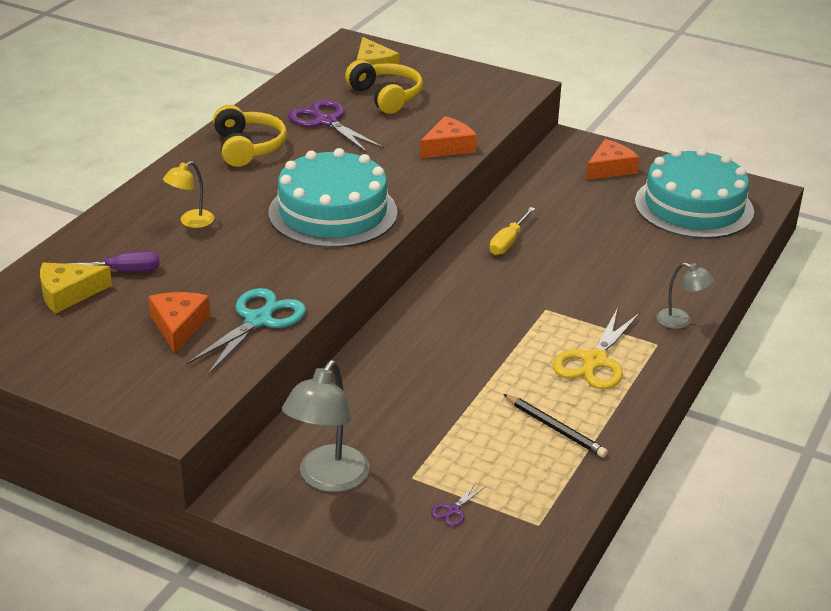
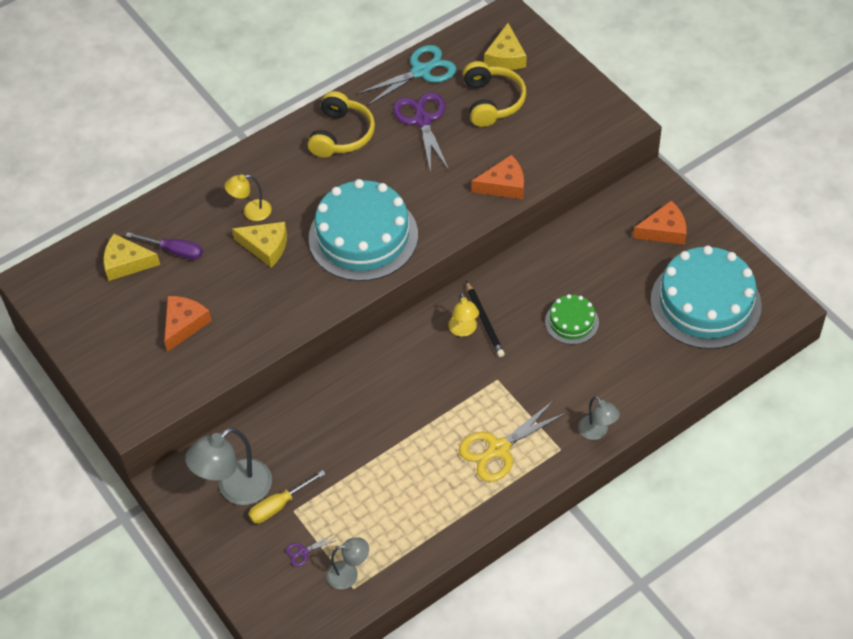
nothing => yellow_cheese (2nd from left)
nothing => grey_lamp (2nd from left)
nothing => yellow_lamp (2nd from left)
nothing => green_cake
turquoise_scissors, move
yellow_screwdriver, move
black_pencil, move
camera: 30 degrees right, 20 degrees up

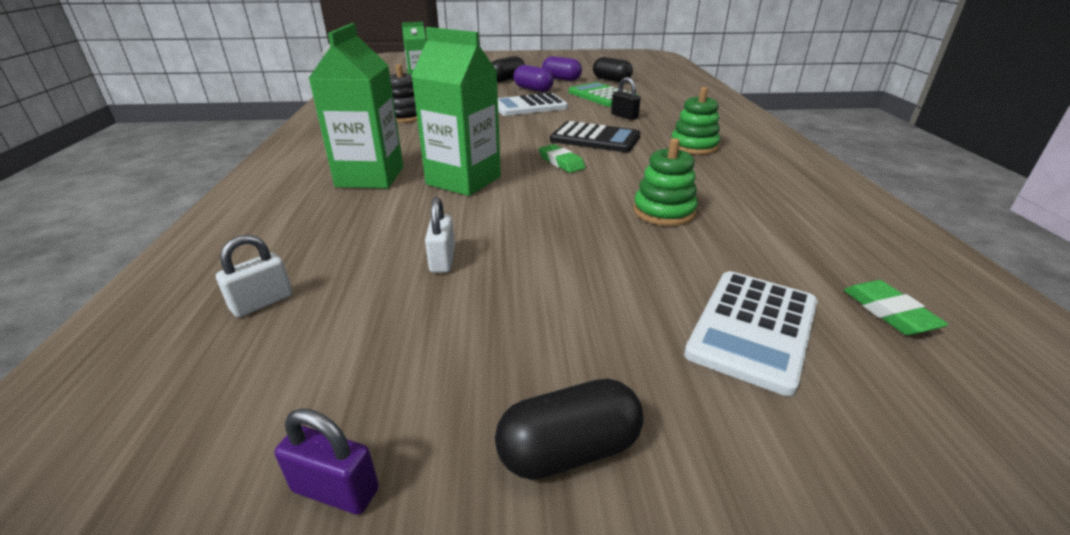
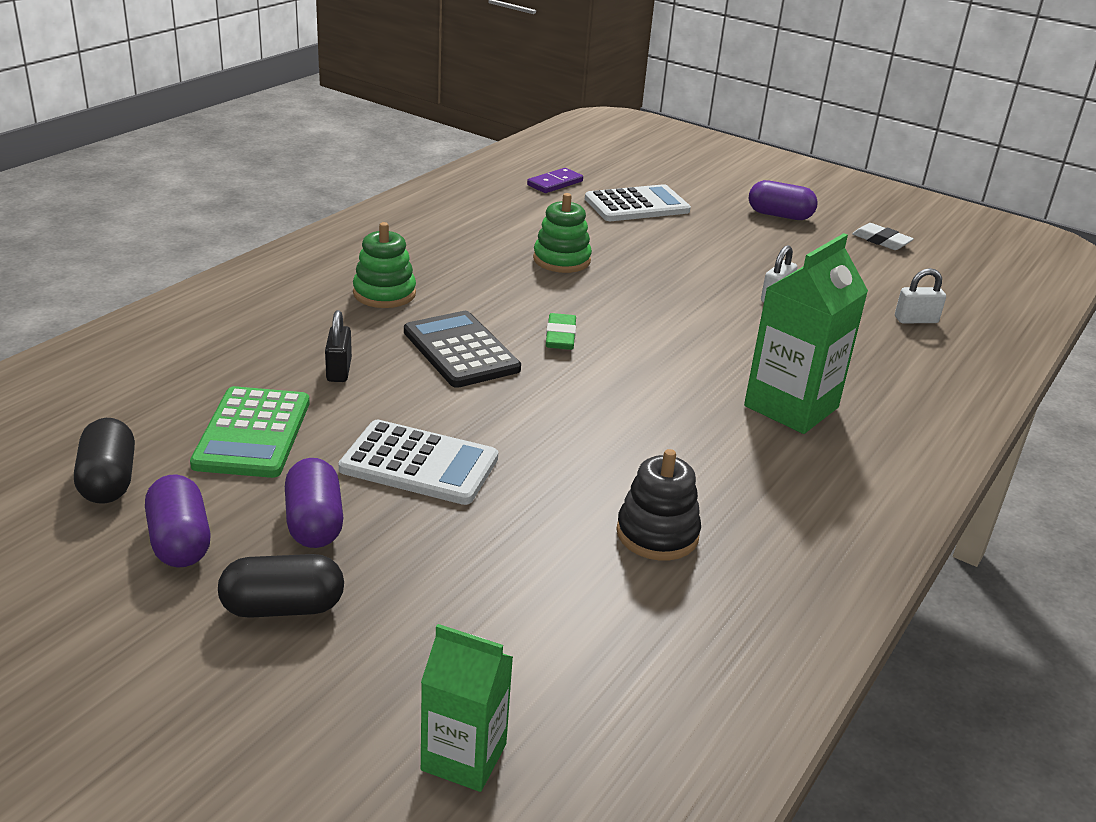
green_carton (3rd from left) => nothing
purple_padlock => white_eraser
green_eraser (2nd from left) => purple_domino
black_capsule (2nd from left) => purple_capsule (3rd from left)
camera: 145 degrees left, 0 degrees up

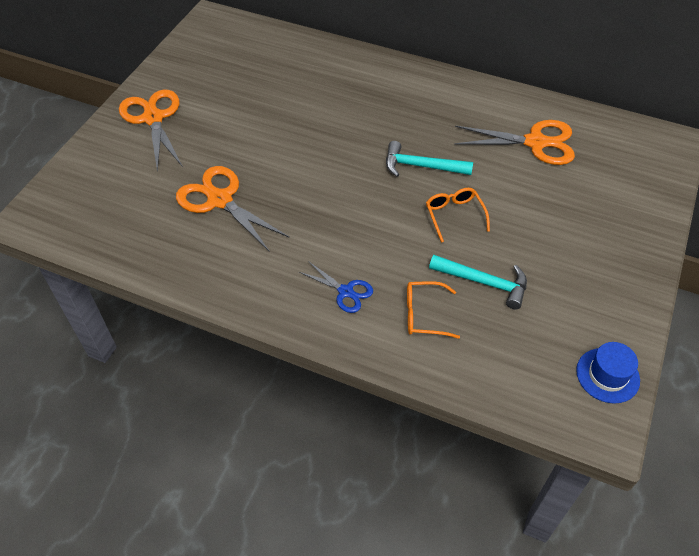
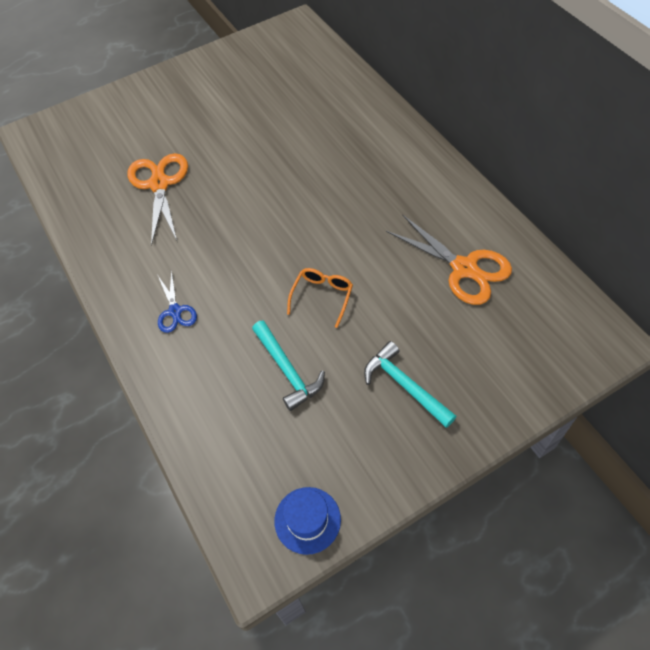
orange_scissors (1st from left) => nothing
orange_glasses (1st from left) => nothing
turquoise_hammer (1st from left in the first image) => turquoise_hammer (2nd from left), move
camera: 40 degrees right, 5 degrees up

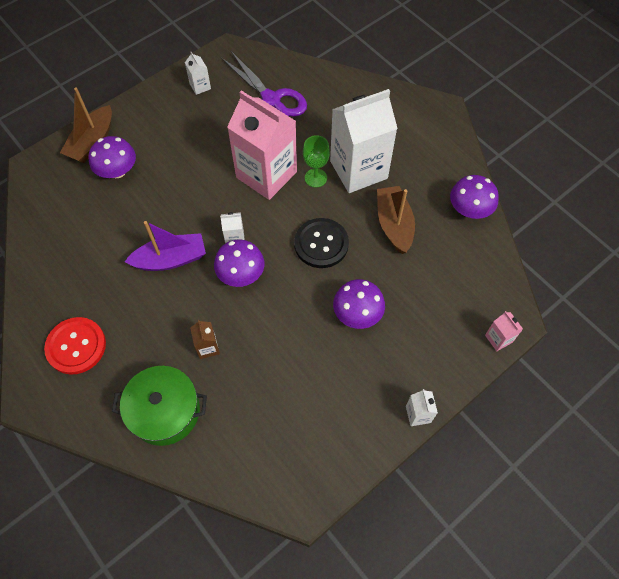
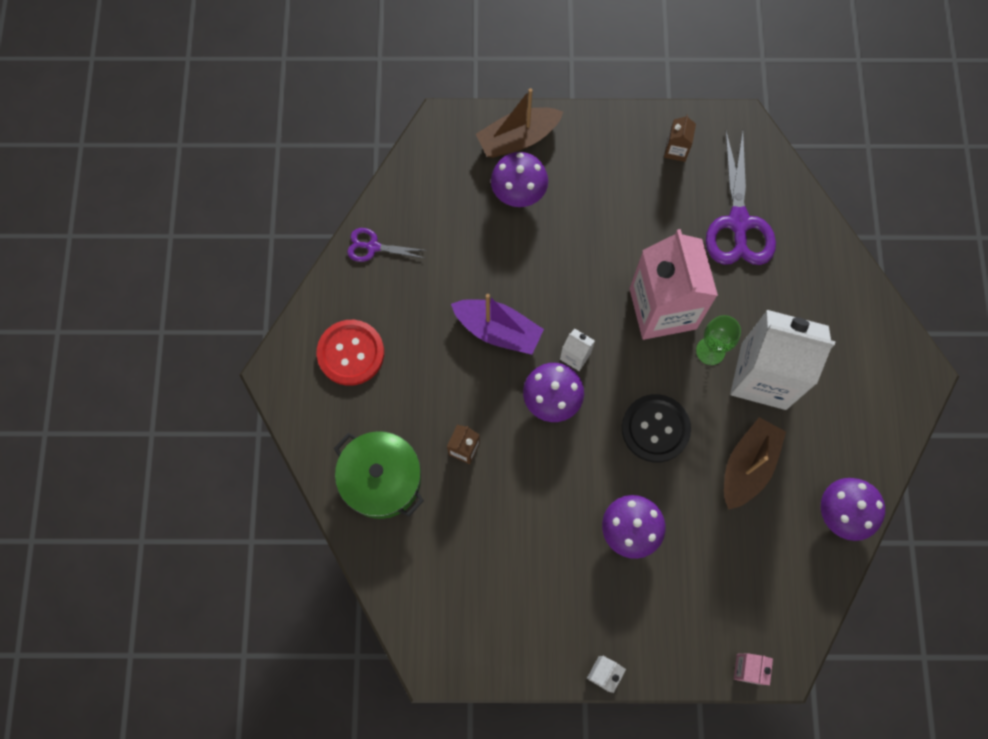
nothing => purple_scissors (1st from left)
white_carton (1st from left) => brown_carton (2nd from left)
camera: 40 degrees right, 10 degrees up

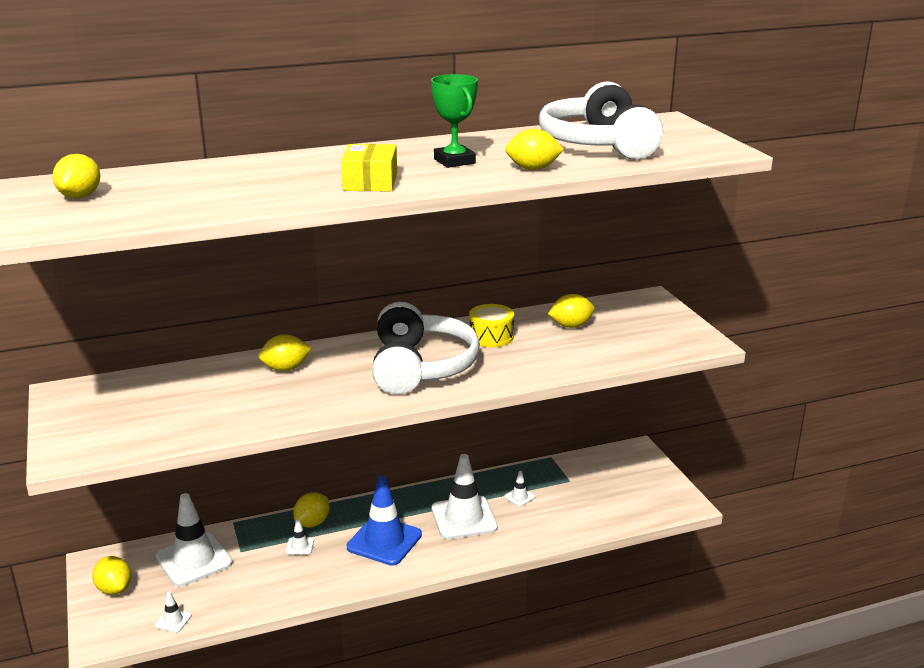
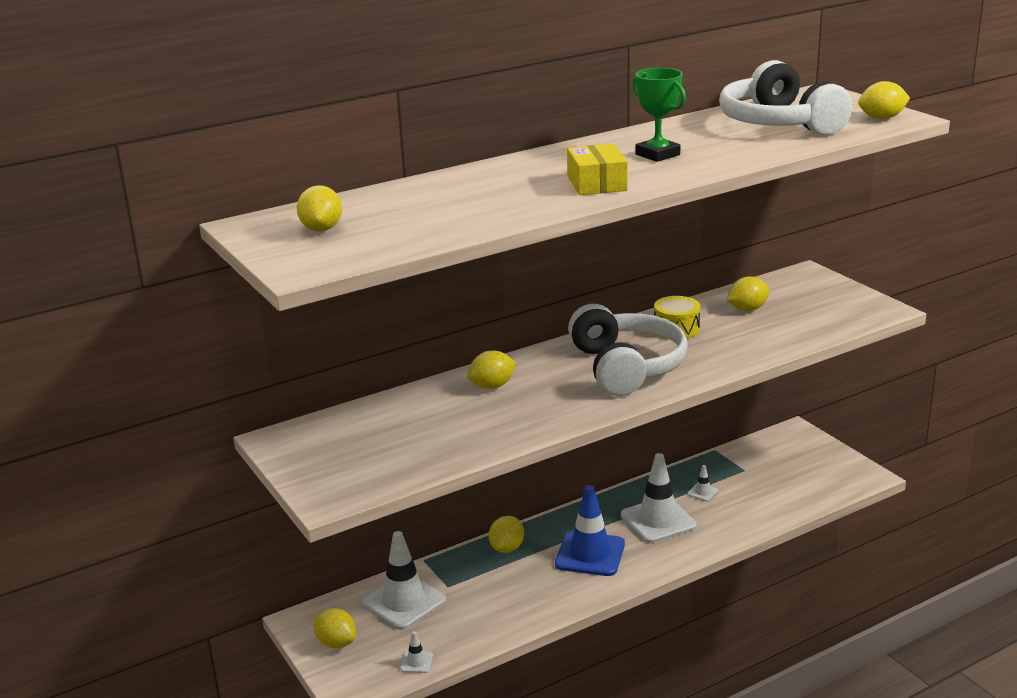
white_traffic_cone (3rd from left) => nothing
yellow_lemon (5th from left in the first image) => yellow_lemon (6th from left), move
camera: 10 degrees left, 0 degrees up

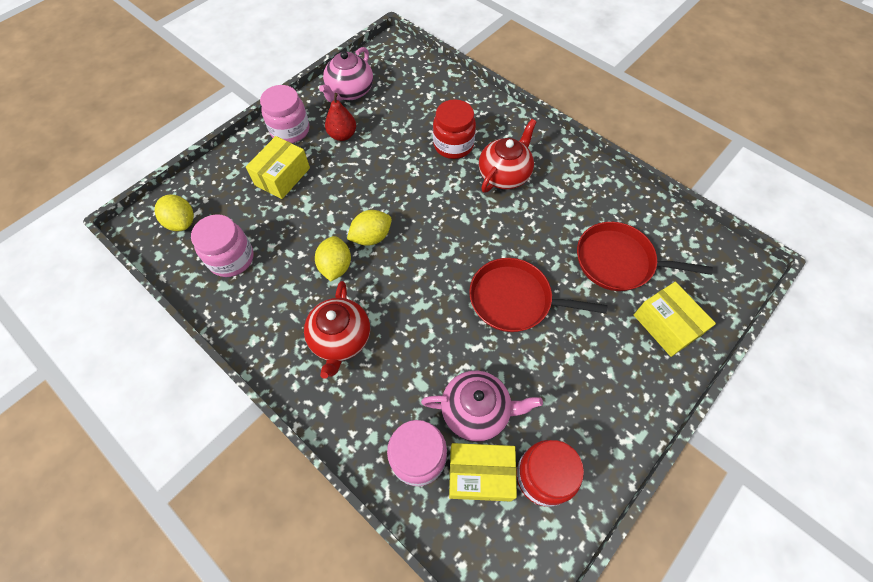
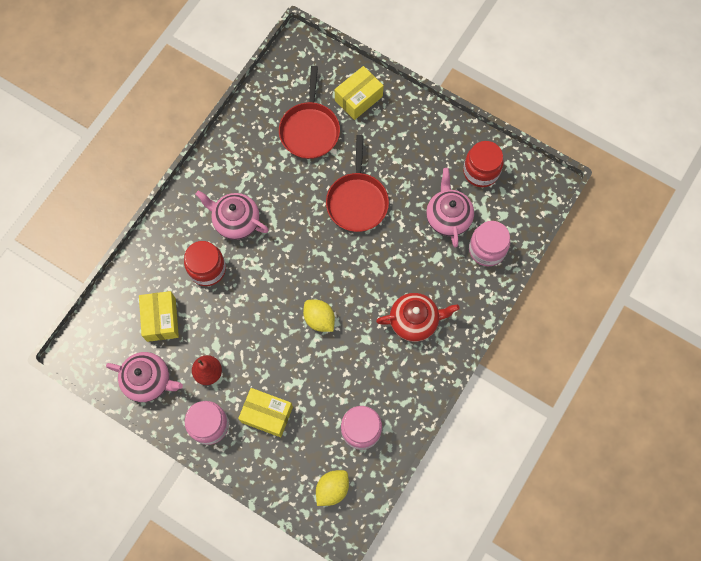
yellow_lemon (2nd from left) => nothing
yellow_box (2nd from left in the first image) => yellow_box (1st from left), move
red_teapot (2nd from left) => pink_teapot (2nd from left)
camera: 100 degrees left, 10 degrees up

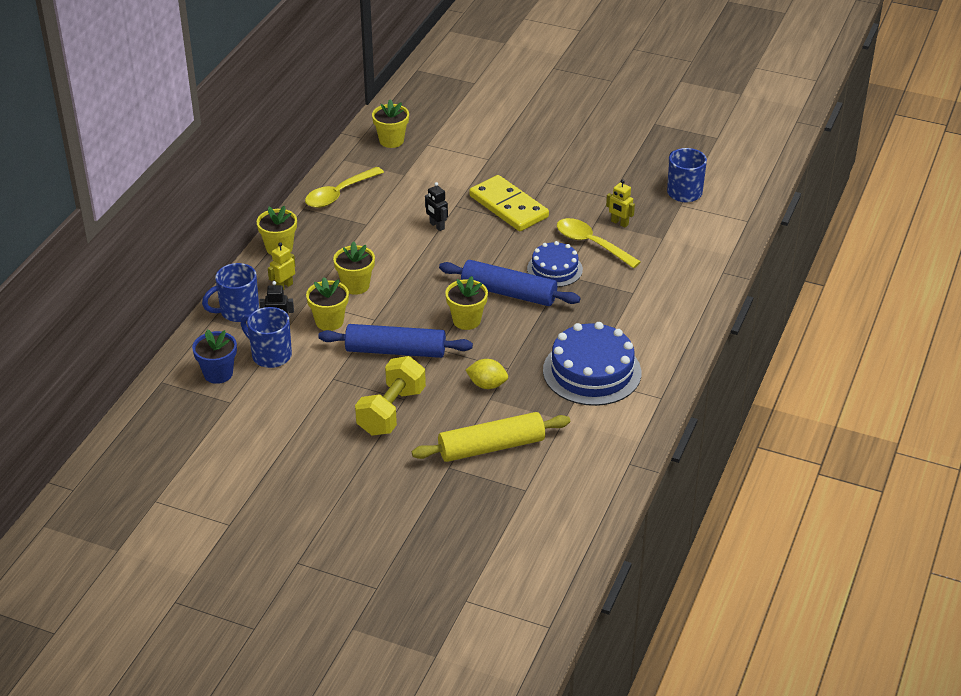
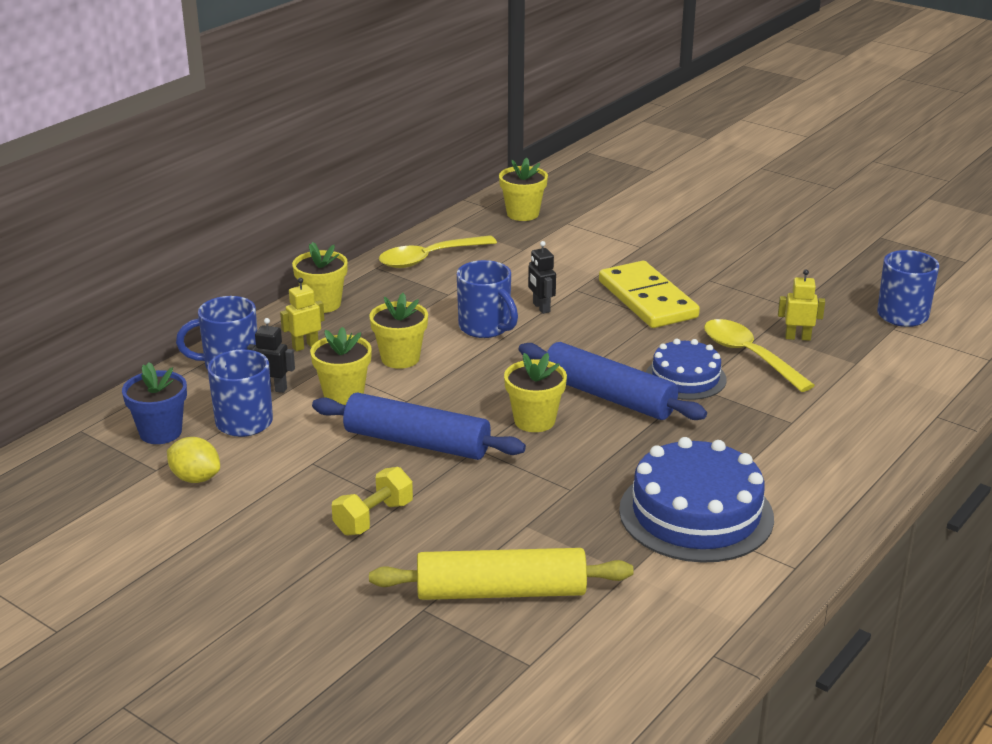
nothing => blue_mug (3rd from left)
yellow_lemon, move
yellow_robot (2nd from left), 135 degrees clockwise
yellow_dumbbell, x0.64
camera: 15 degrees right, 10 degrees down

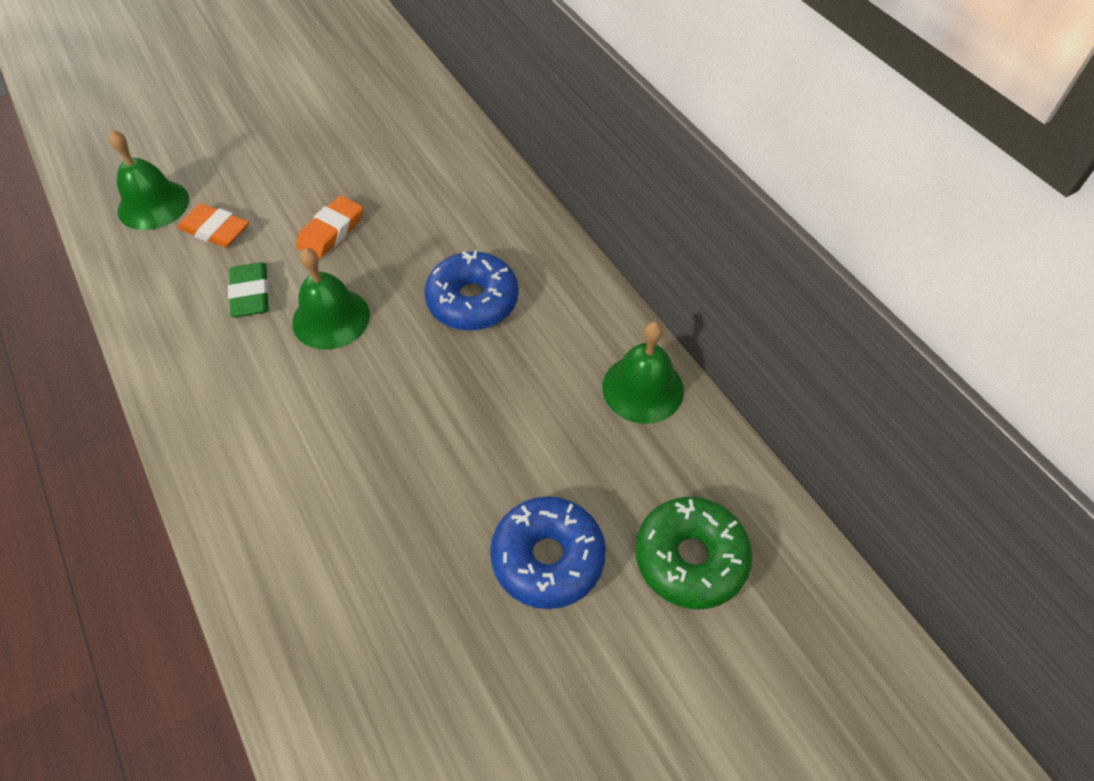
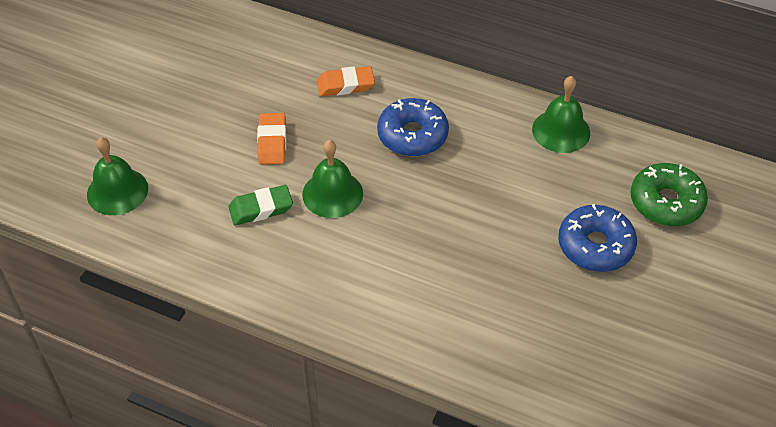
orange_eraser (1st from left in the first image) => orange_eraser (2nd from left), move
green_eraser, 60 degrees counterclockwise
camera: 35 degrees left, 5 degrees down

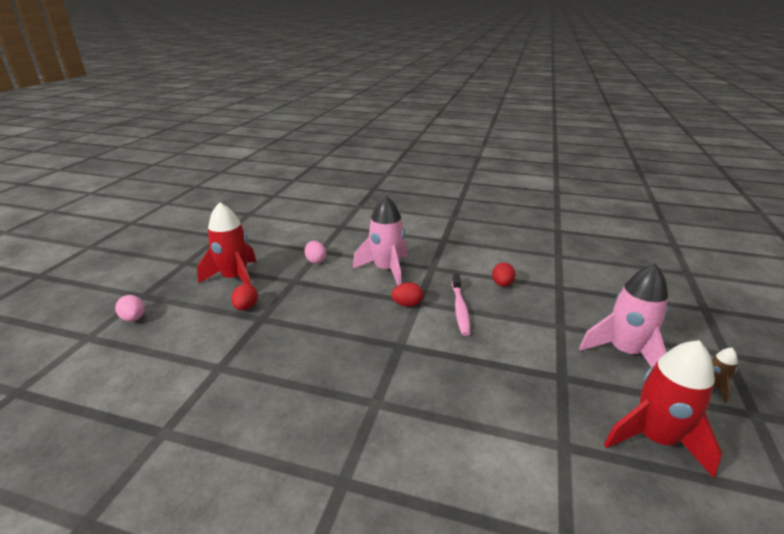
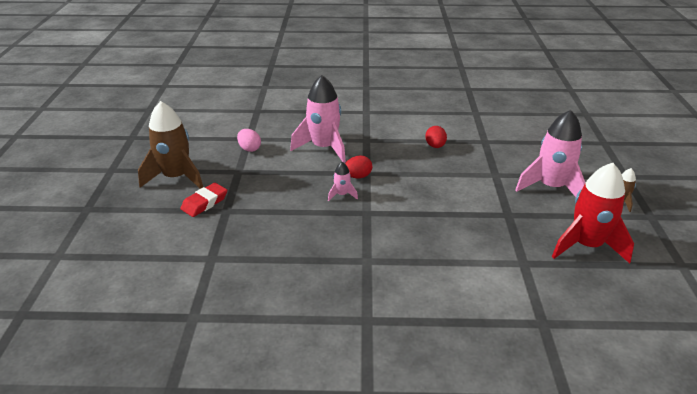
pink_egg (1st from left) => nothing
pink_toothbrush => nothing
nothing => pink_rocket (2nd from left)
red_egg (1st from left) => red_eraser
red_rocket (1st from left) => brown_rocket (1st from left)
camera: 15 degrees left, 5 degrees up

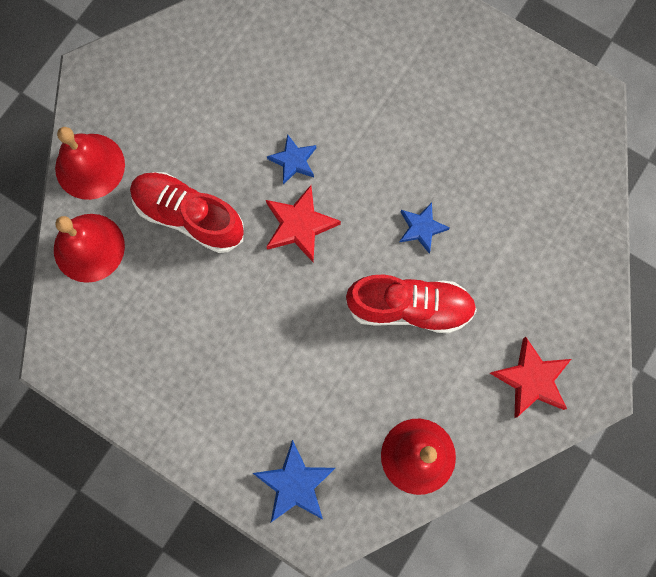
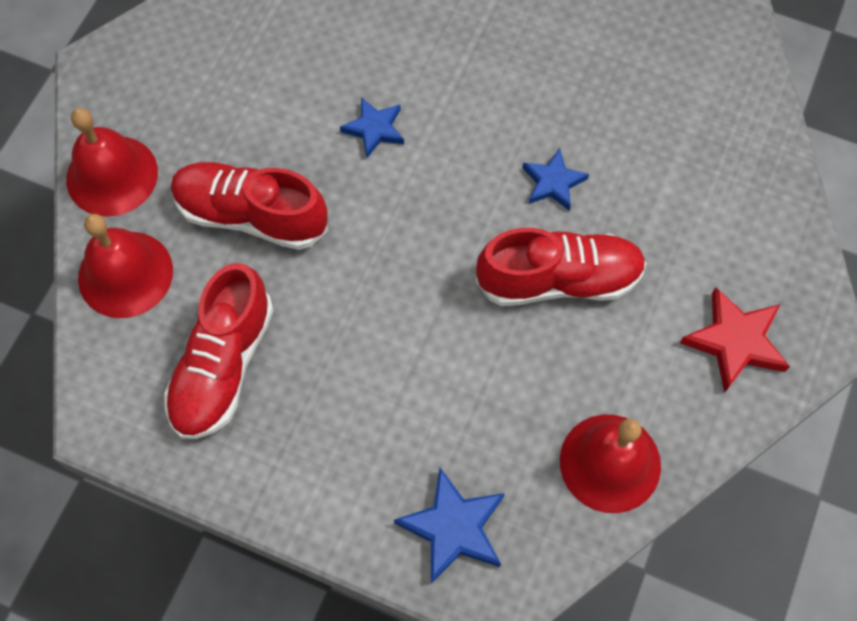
red_star (1st from left) => nothing
nothing => red_shoe (1st from left)
camera: 10 degrees left, 10 degrees down

